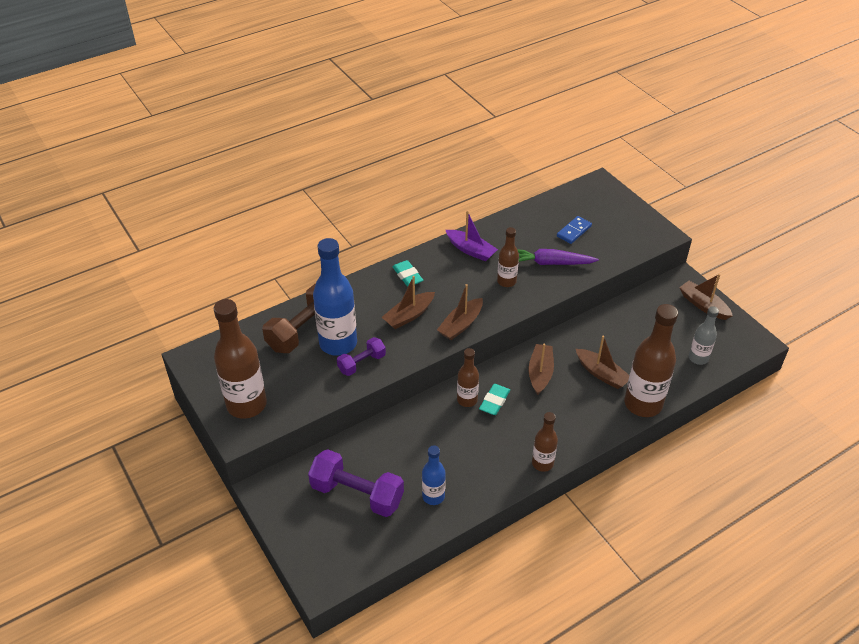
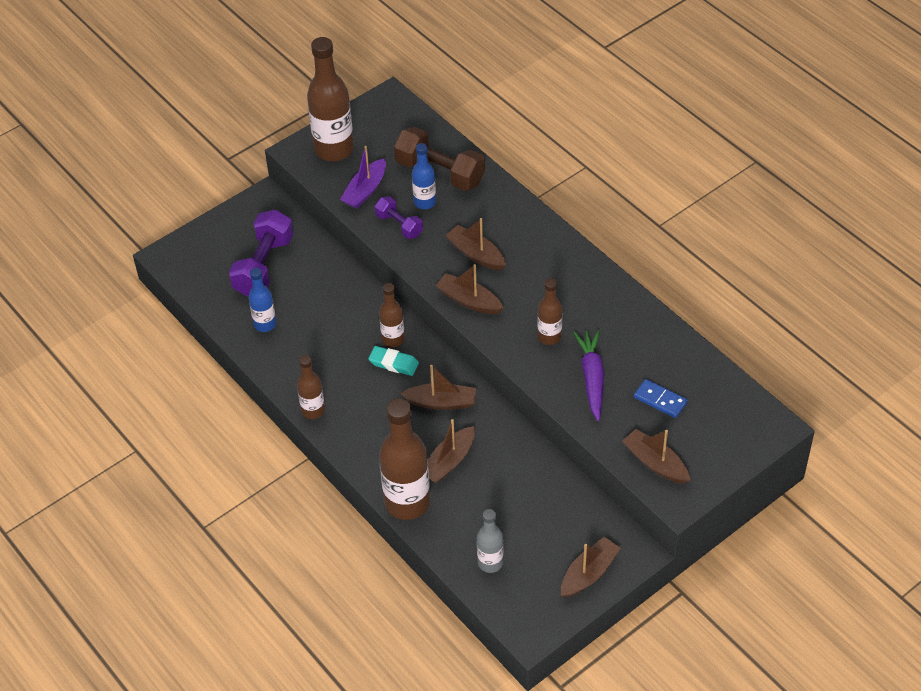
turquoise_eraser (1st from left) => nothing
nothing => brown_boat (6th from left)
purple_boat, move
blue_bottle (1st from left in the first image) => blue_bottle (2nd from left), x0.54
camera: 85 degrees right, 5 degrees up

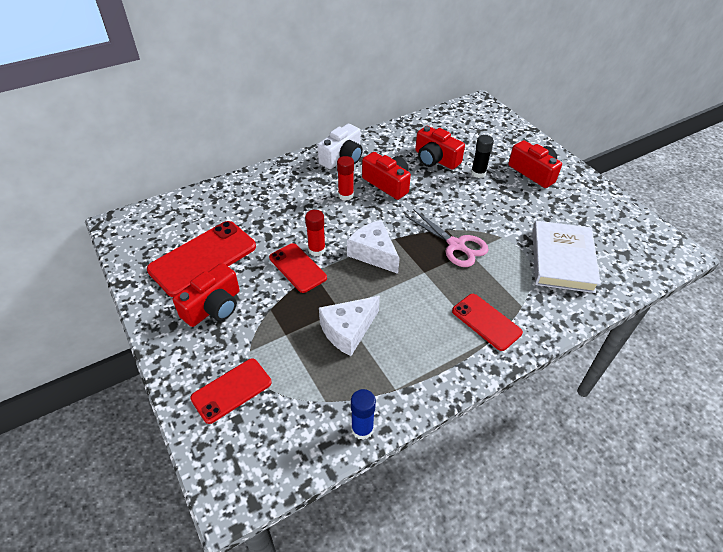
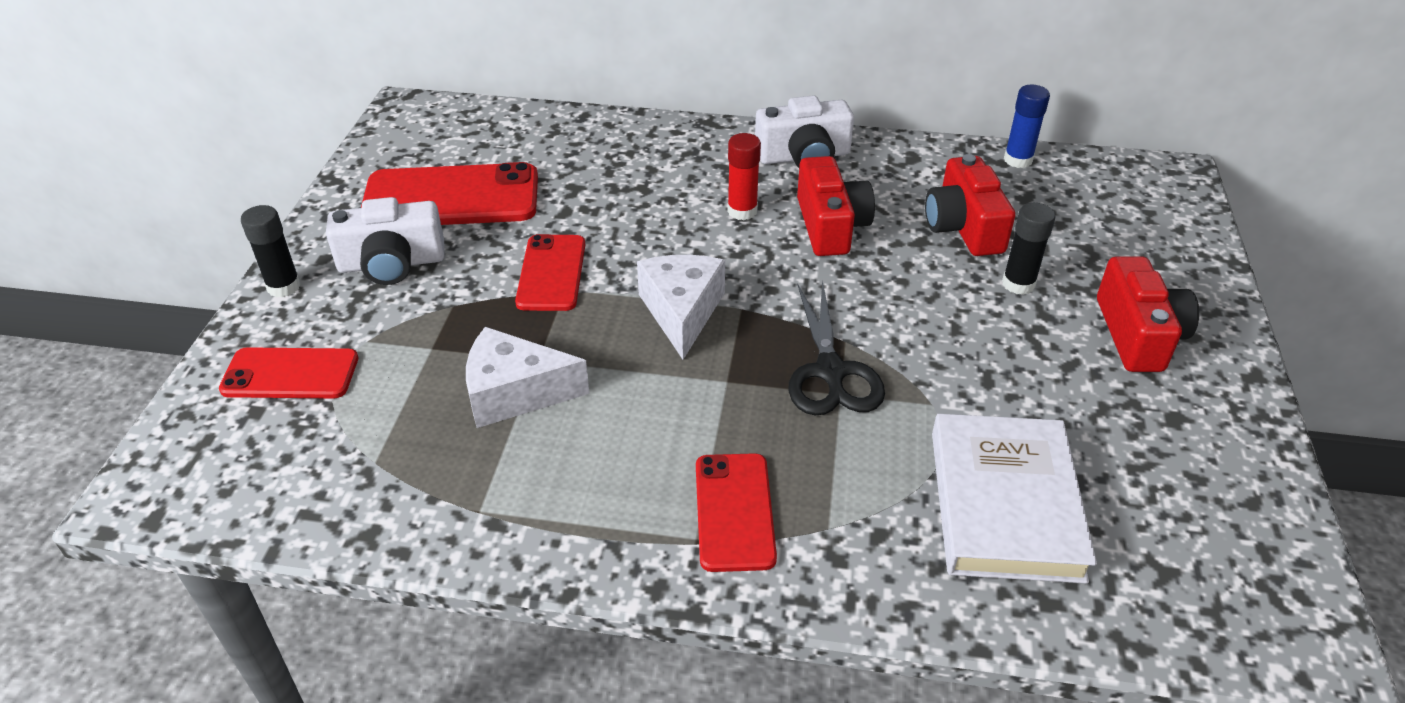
red_glue_stick (1st from left) => nothing
nothing => black_glue_stick (1st from left)
blue_glue_stick, move
red_camera (1st from left) => white_camera (1st from left)
pink_scissors => black_scissors
white_book, 45 degrees counterclockwise
camera: 40 degrees right, 5 degrees down

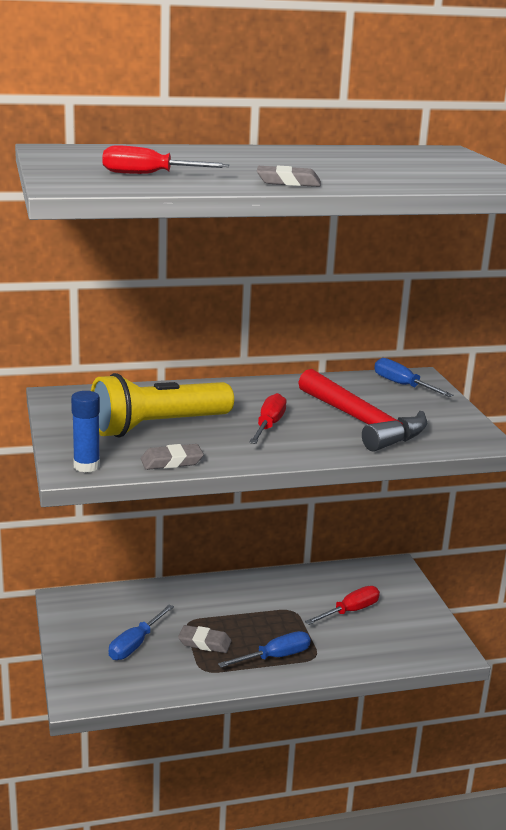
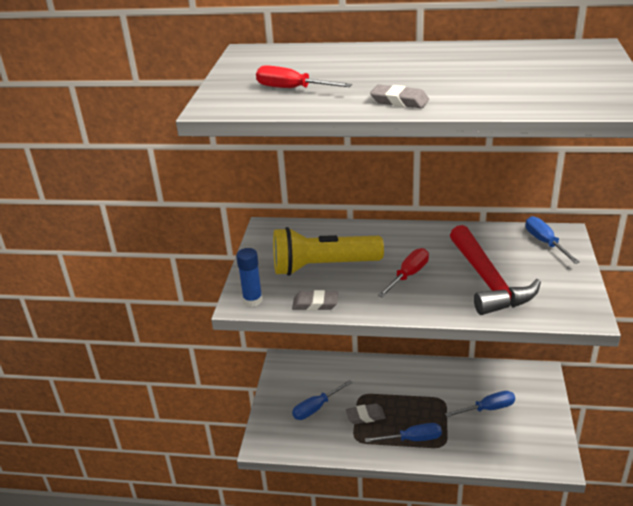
red_screwdriver (3rd from left) => blue_screwdriver (3rd from left)
grey_eraser (2nd from left), 45 degrees counterclockwise
camera: 25 degrees right, 10 degrees up

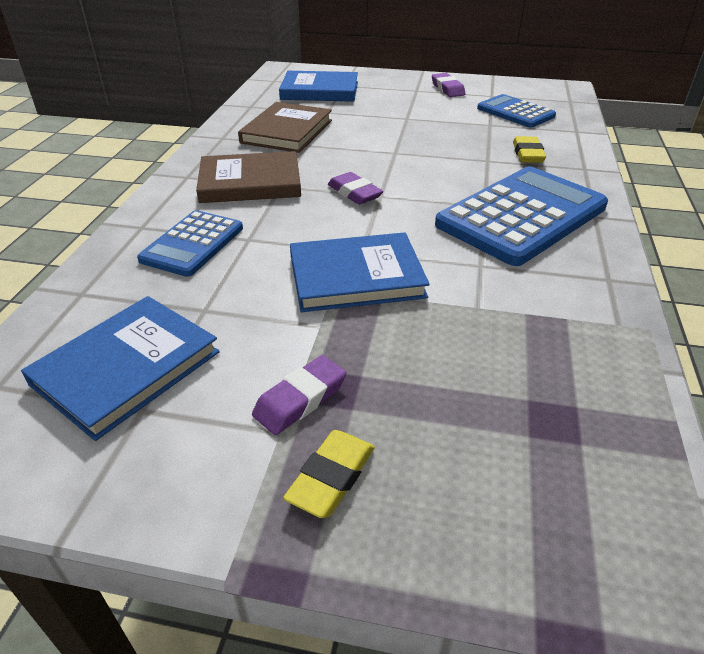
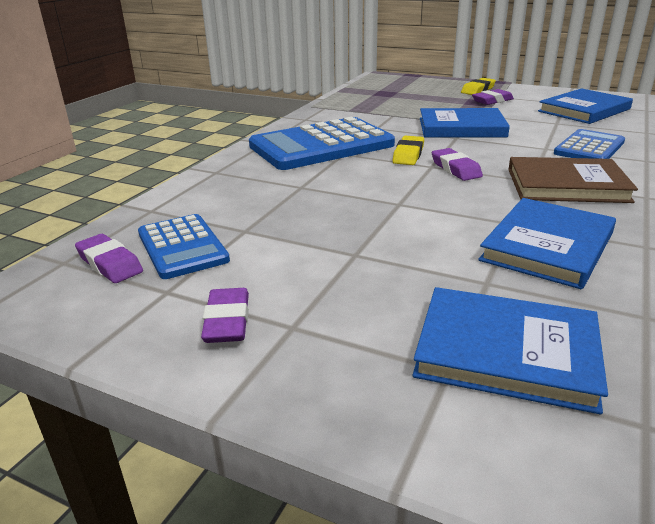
nothing => purple_eraser (1st from left)
yellow_eraser (2nd from left in the first image) => yellow_eraser (1st from left), move
brown_book (2nd from left) => blue_book (3rd from left)
camera: 165 degrees left, 10 degrees down

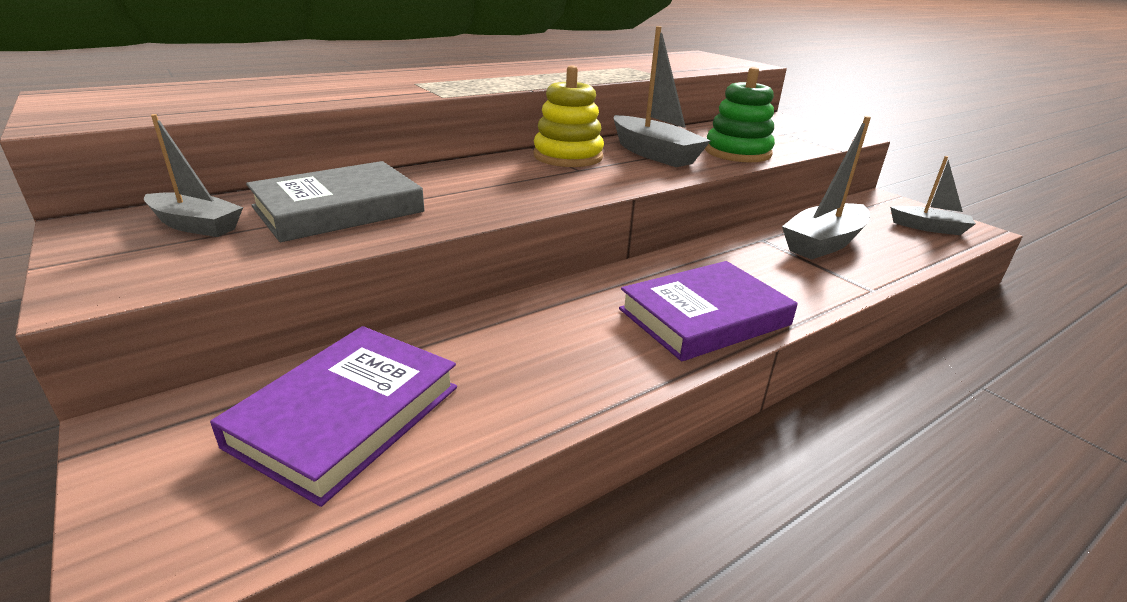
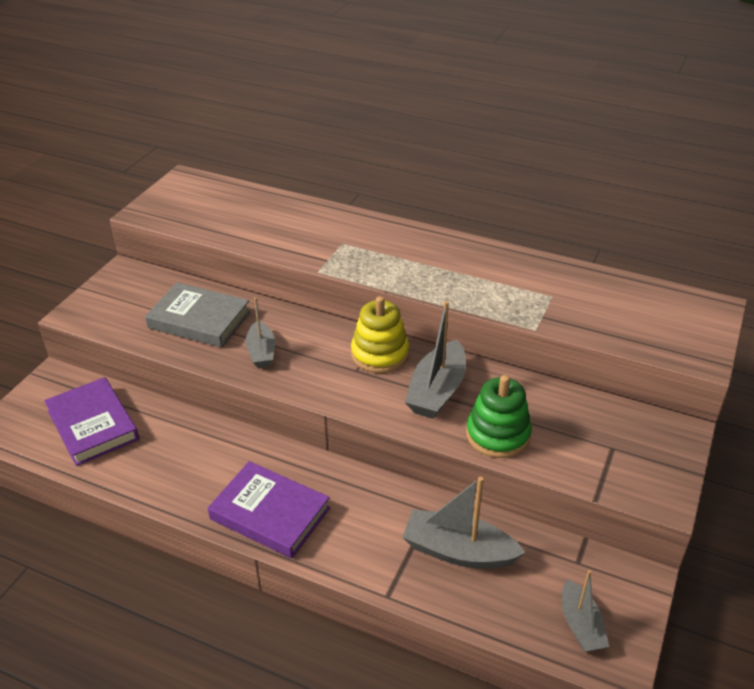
grey_boat (1st from left), move
purple_book (1st from left), 60 degrees clockwise
camera: 60 degrees right, 10 degrees up

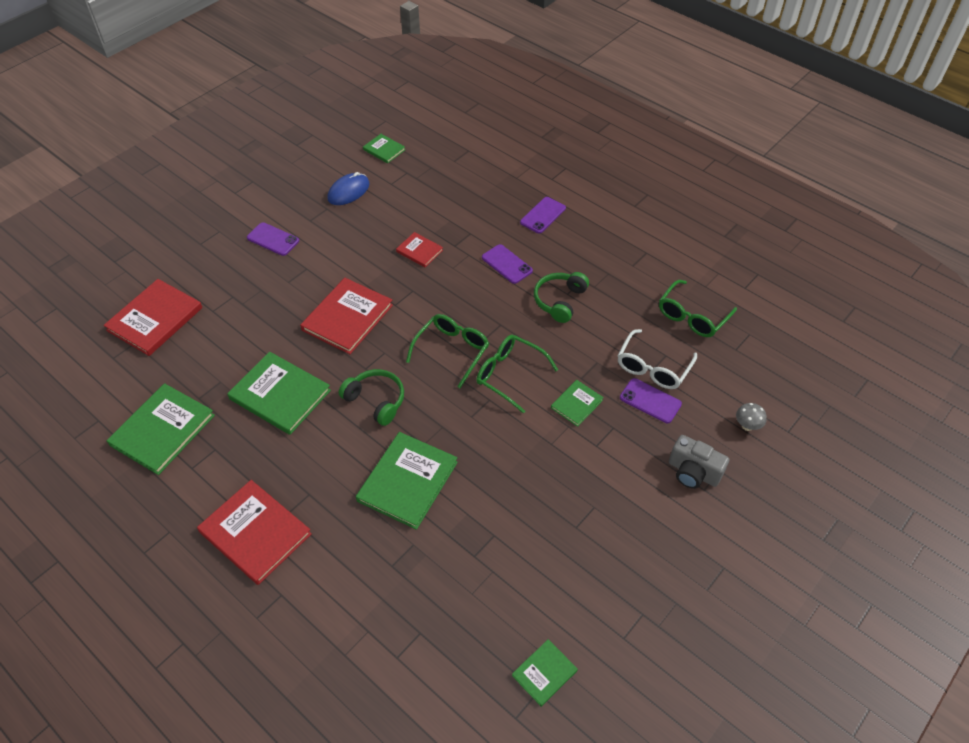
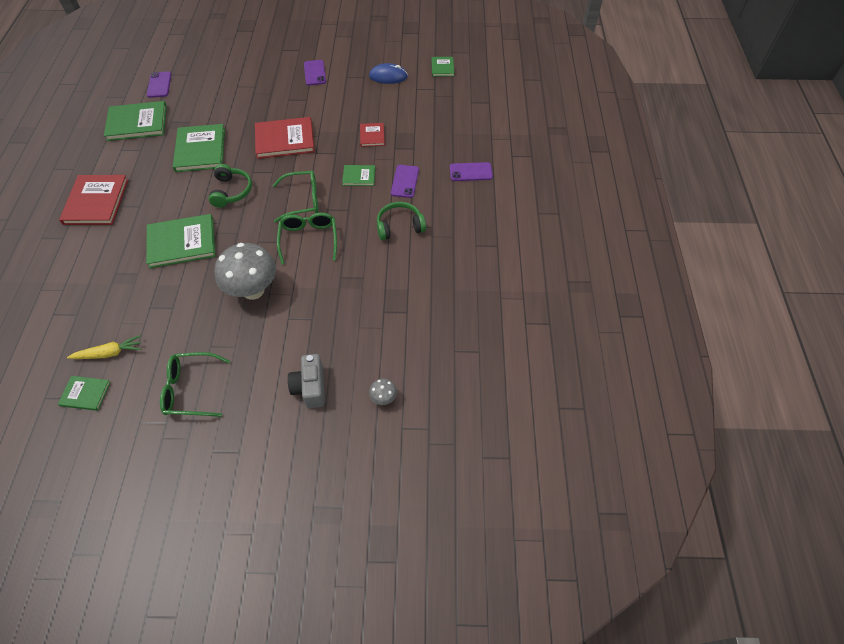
red_book (1st from left) => nothing
white_glasses => nothing
nothing => yellow_carrot
nothing => grey_mushroom (1st from left)
green_book (6th from left in the first image) => green_book (5th from left), move
purple_phone (4th from left in the first image) => purple_phone (1st from left), move
green_glasses (3rd from left in the first image) => green_glasses (1st from left), move
camera: 50 degrees right, 5 degrees up

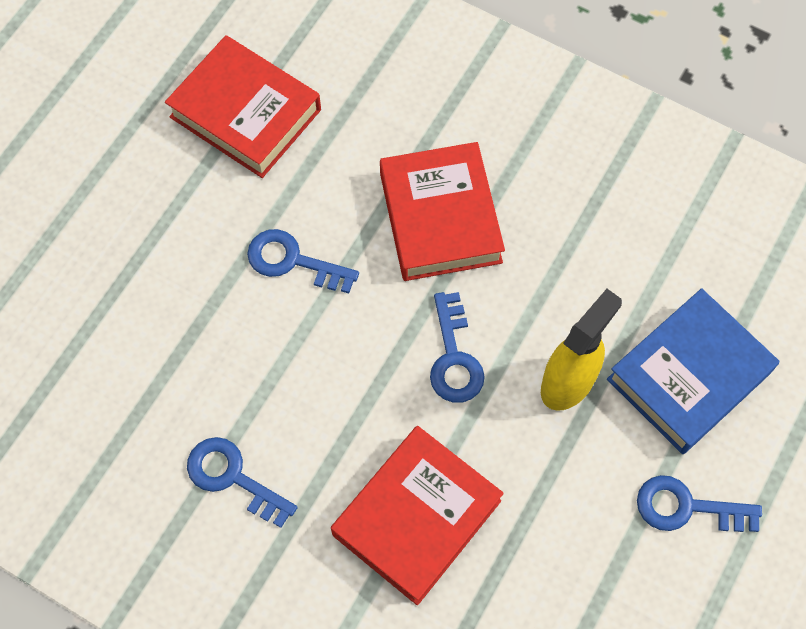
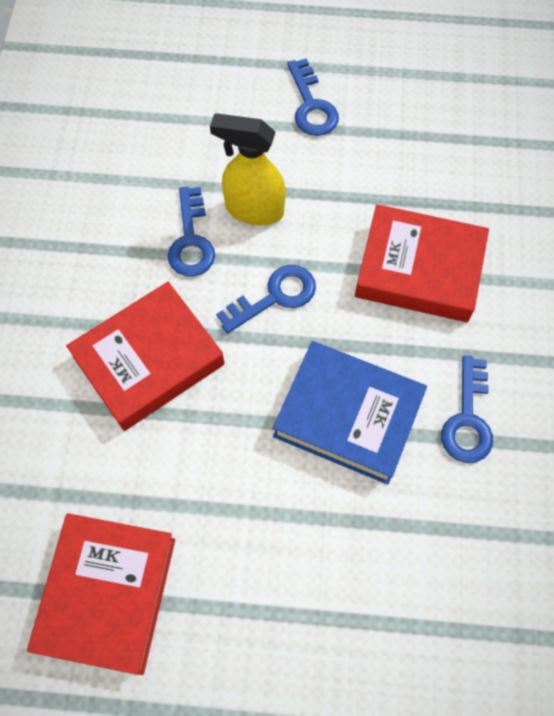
blue_key (2nd from left in the first image) => blue_key (1st from left), move
blue_book, move
camera: 115 degrees left, 0 degrees up

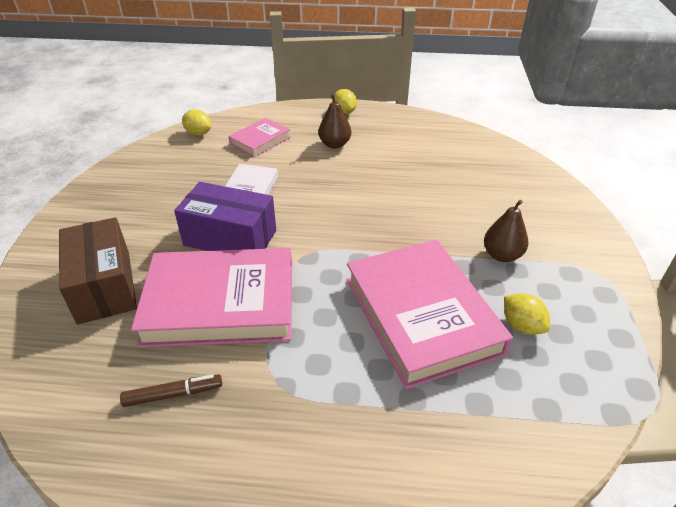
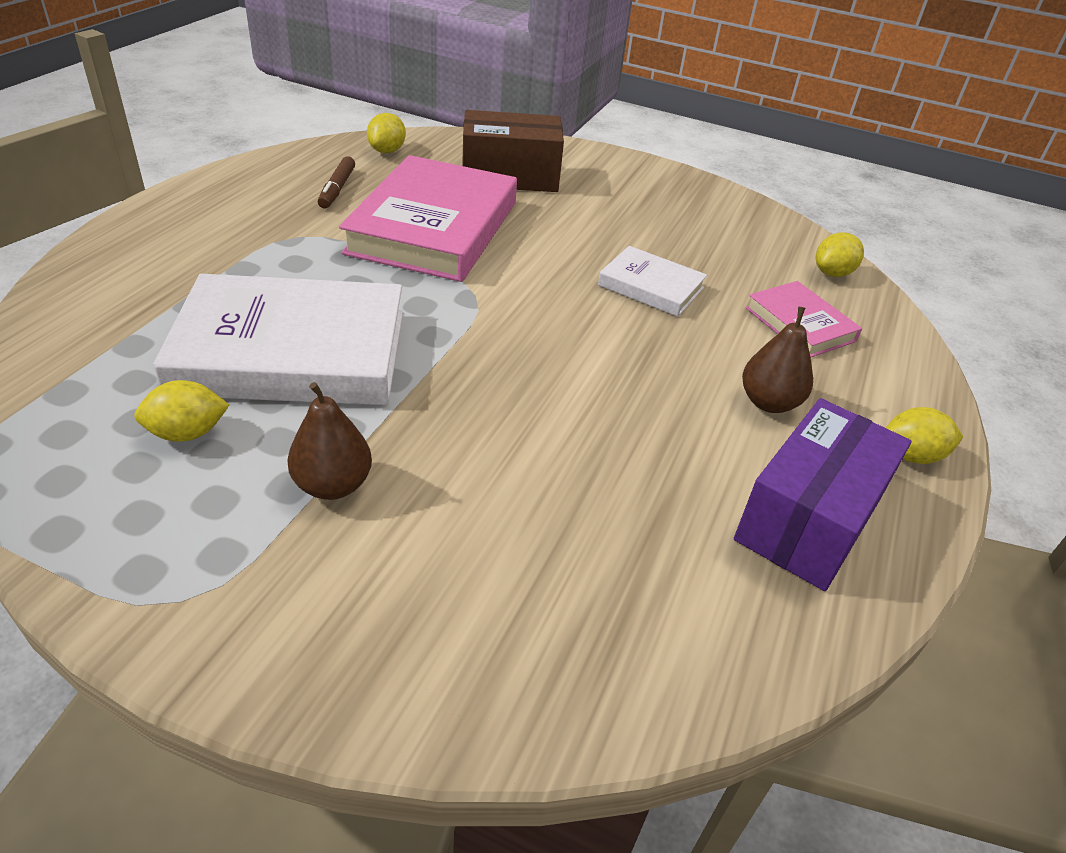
nothing => yellow_lemon (2nd from left)
purple_box, move
pink_book (3rd from left) => white_book (1st from left)
camera: 105 degrees right, 0 degrees up

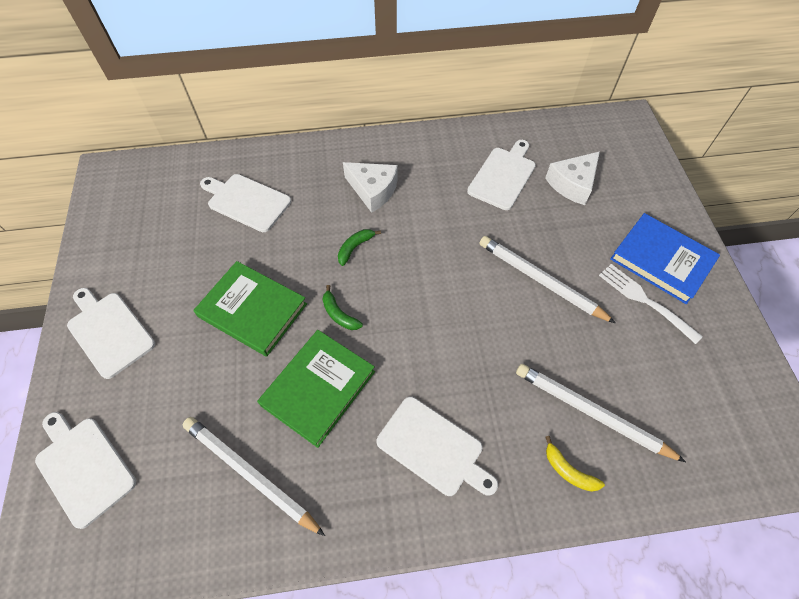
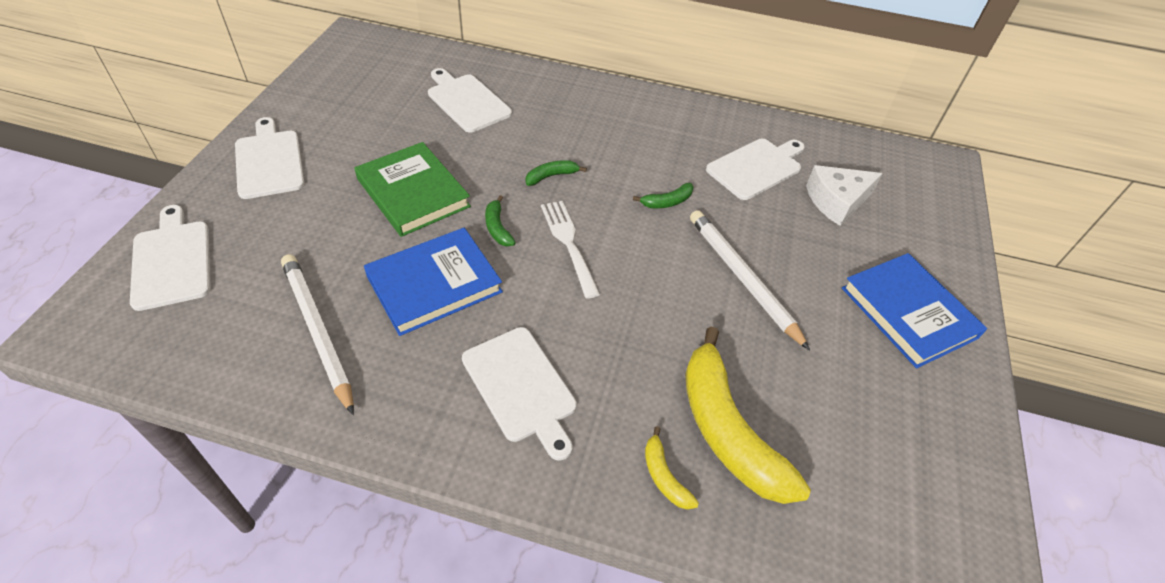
white_cheese (1st from left) => nothing
nothing => green_banana (3rd from left)
white_fork, move
white_pencil (3rd from left) => yellow_banana (2nd from left)
green_book (2nd from left) => blue_book (1st from left)
camera: 20 degrees right, 10 degrees down

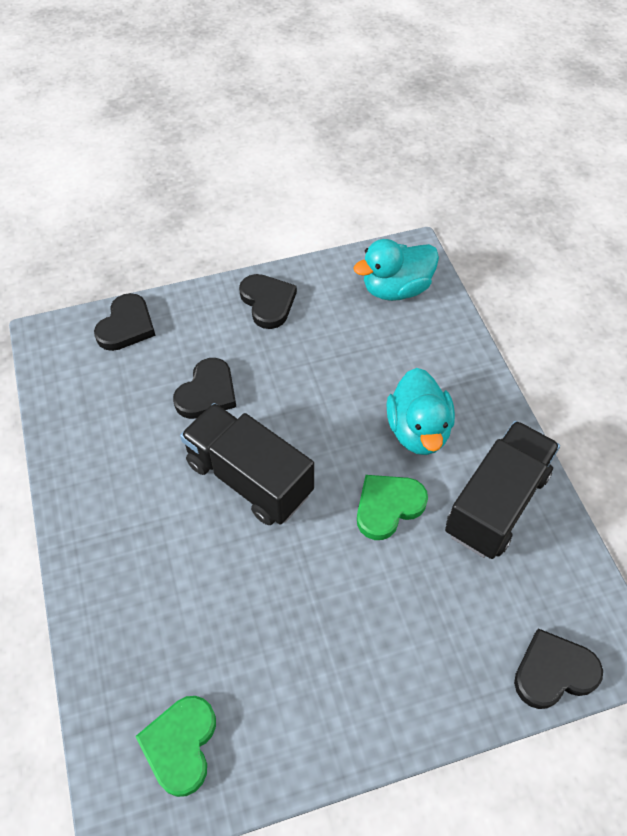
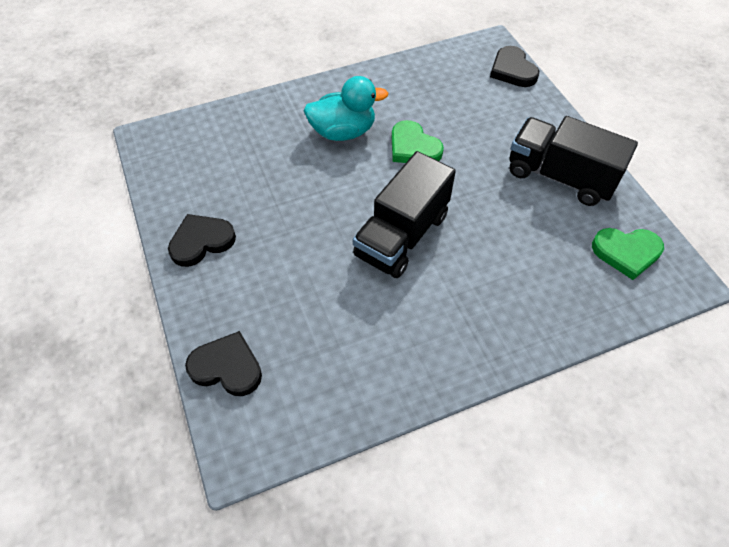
black_heart (2nd from left) => nothing
turquoise_duck (1st from left) => nothing
black_truck (2nd from left), move
camera: 95 degrees left, 0 degrees up

